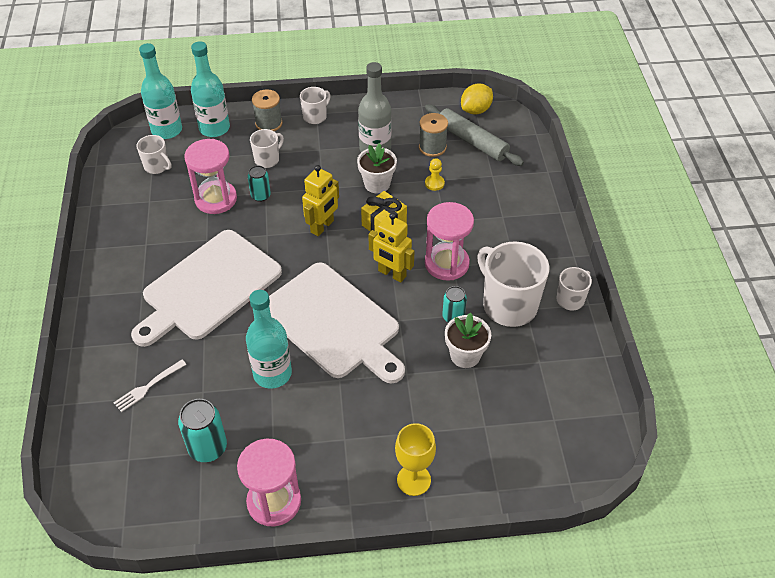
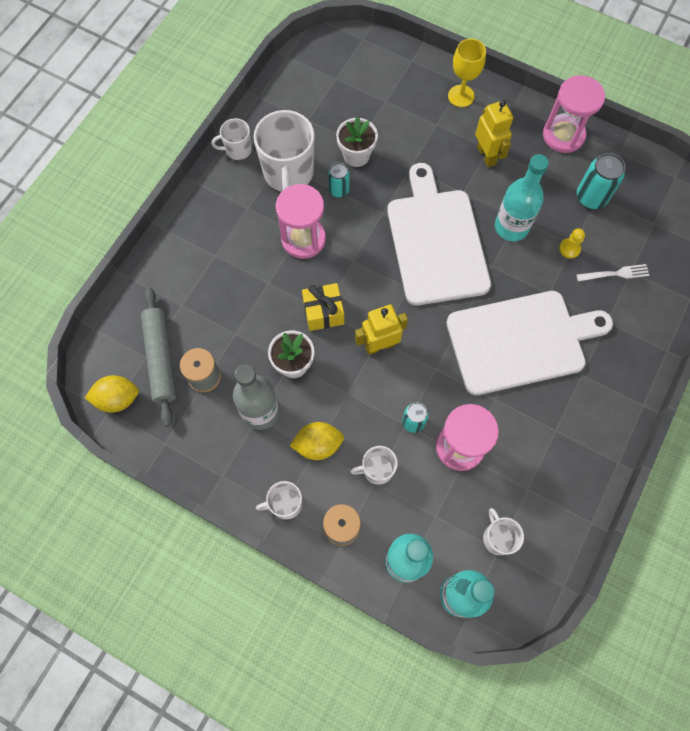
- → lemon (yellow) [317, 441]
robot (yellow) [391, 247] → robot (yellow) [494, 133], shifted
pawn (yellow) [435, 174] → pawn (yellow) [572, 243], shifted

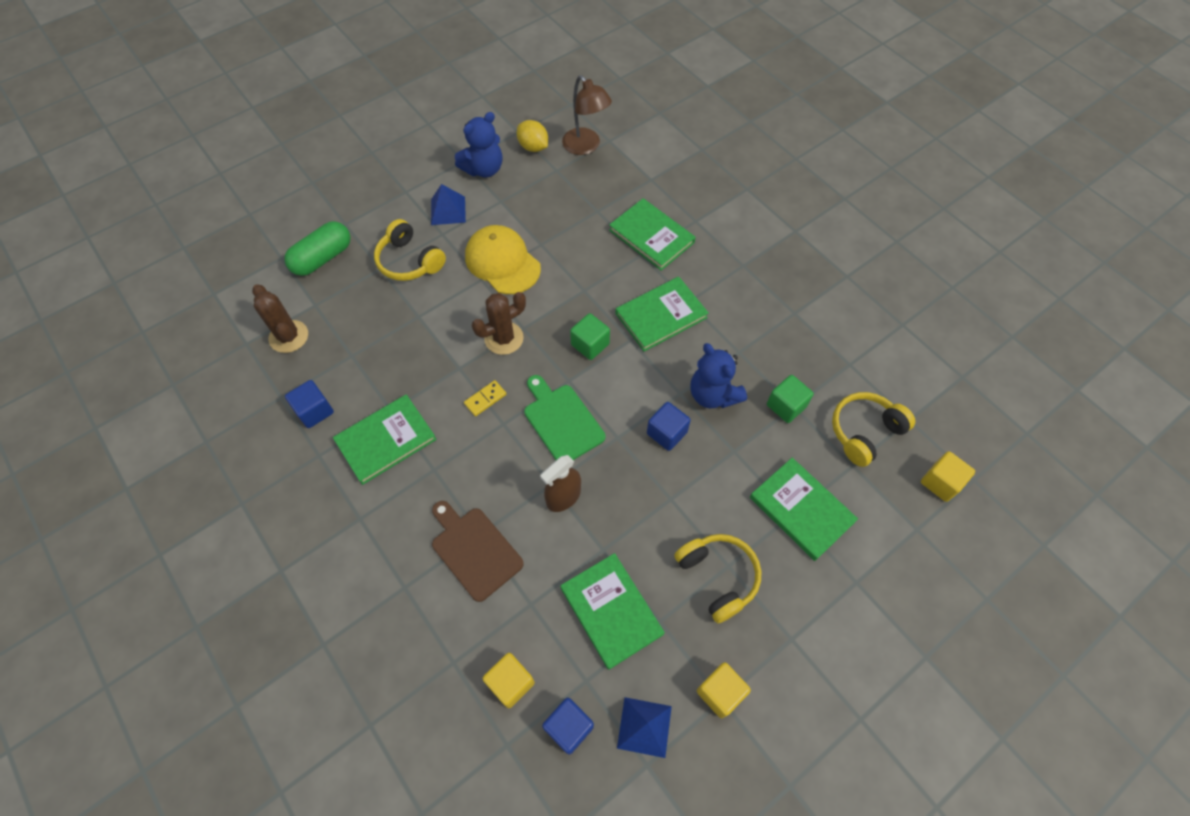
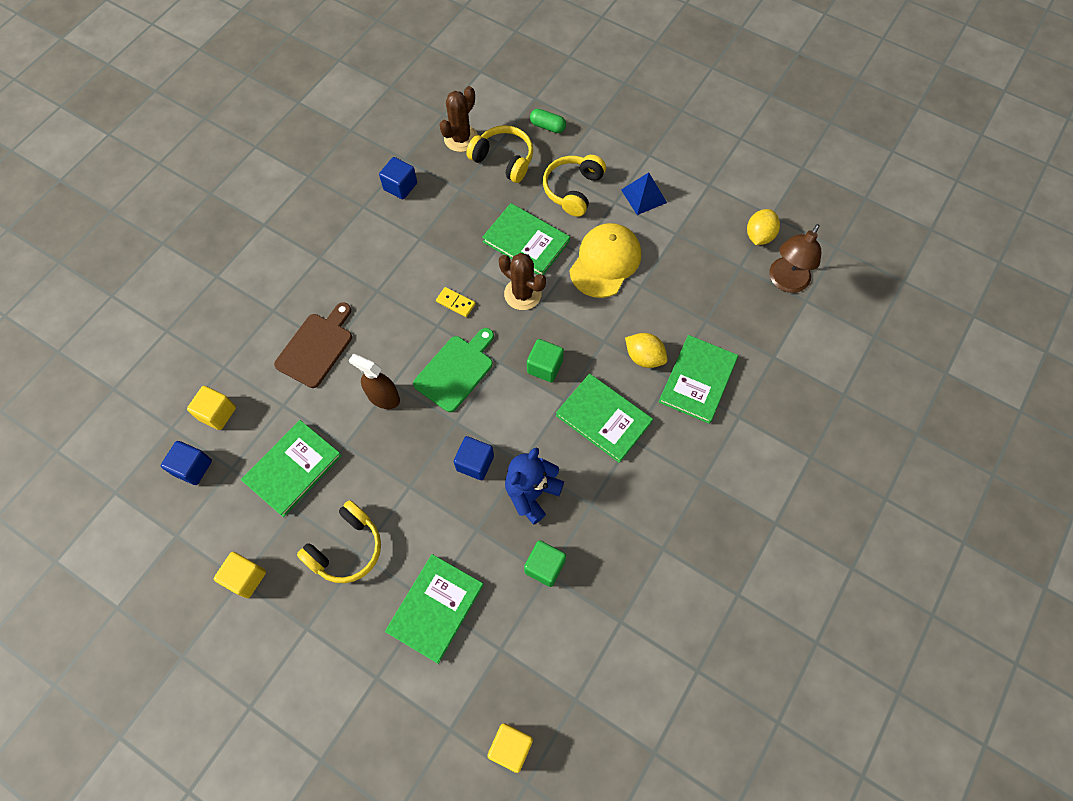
teddy bear (blue) [478, 145] → -
pyramid (blue) [644, 727] → -
- → lemon (yellow) [646, 350]
book (green) [385, 439] → book (green) [526, 239], shifted
headphones (yellow) [873, 429] → headphones (yellow) [499, 154], shifted
capsule (green) [317, 248] → capsule (green) [548, 121], x0.58

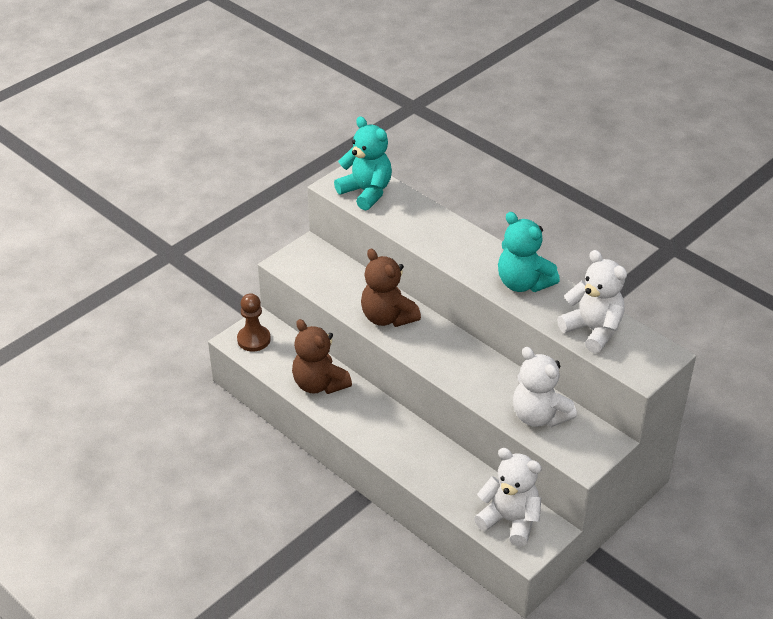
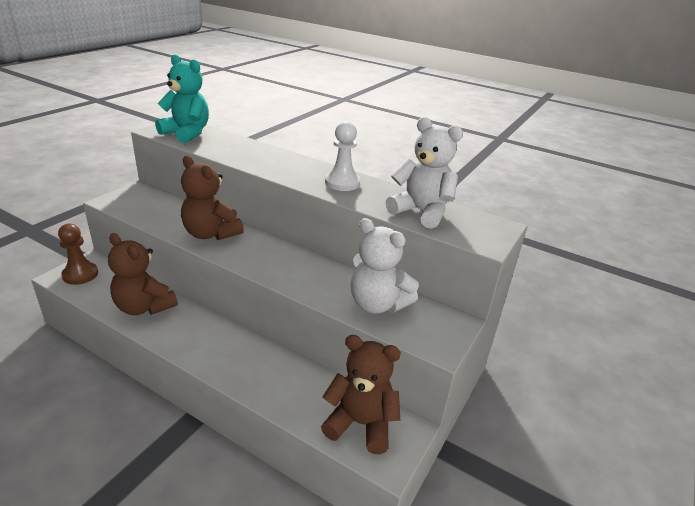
teddy bear (turquoise) [529, 252] → pawn (white) [342, 156]
teddy bear (white) [508, 497] → teddy bear (brown) [361, 394]

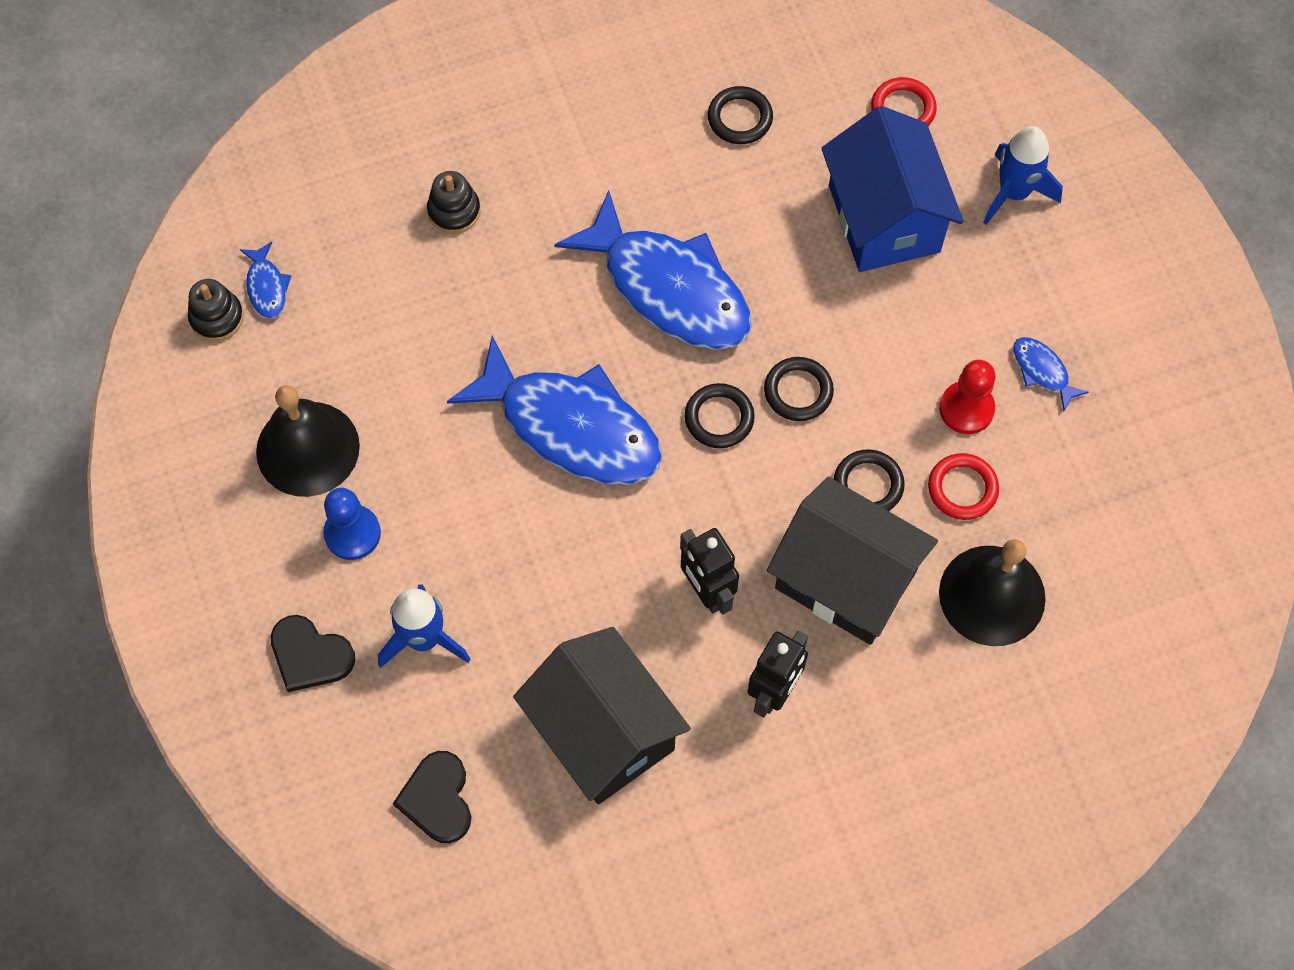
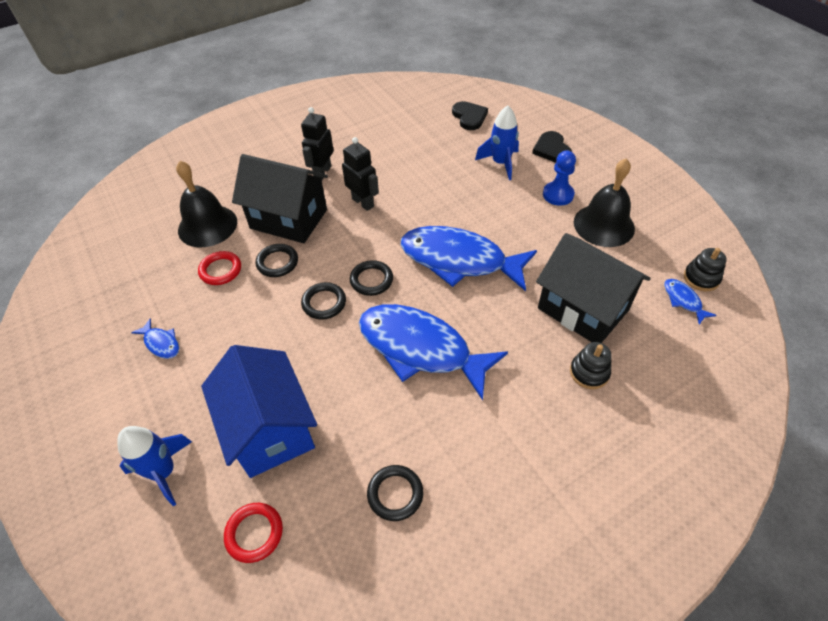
pawn (red) [967, 397] → -
house (black) [602, 715] → house (black) [593, 288], shifted
heart (black) [313, 653] → heart (black) [552, 147], 120 degrees counterclockwise

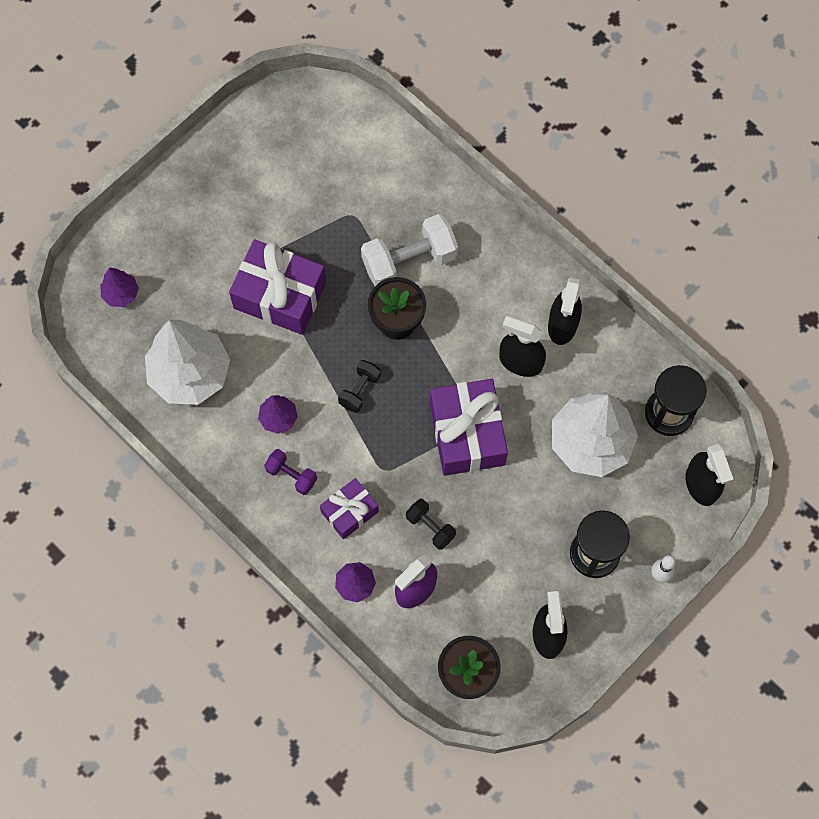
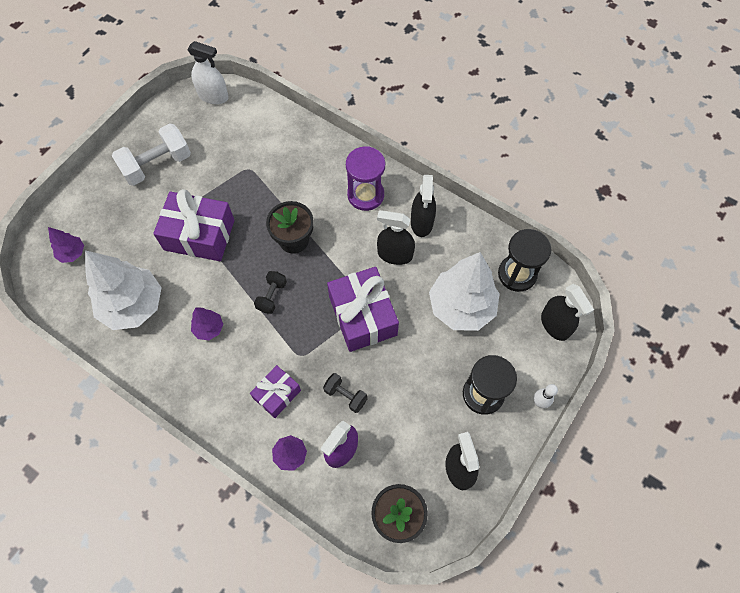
dumbbell (purple) [290, 472] → -
- → spray bottle (white) [208, 72]
- → hourglass (purple) [365, 178]
dumbbell (white) [409, 250] → dumbbell (white) [151, 154], shifted

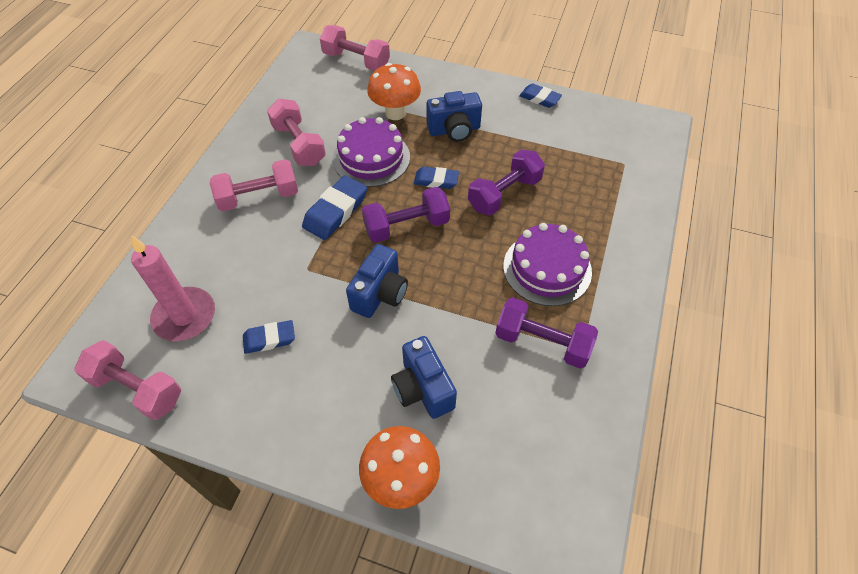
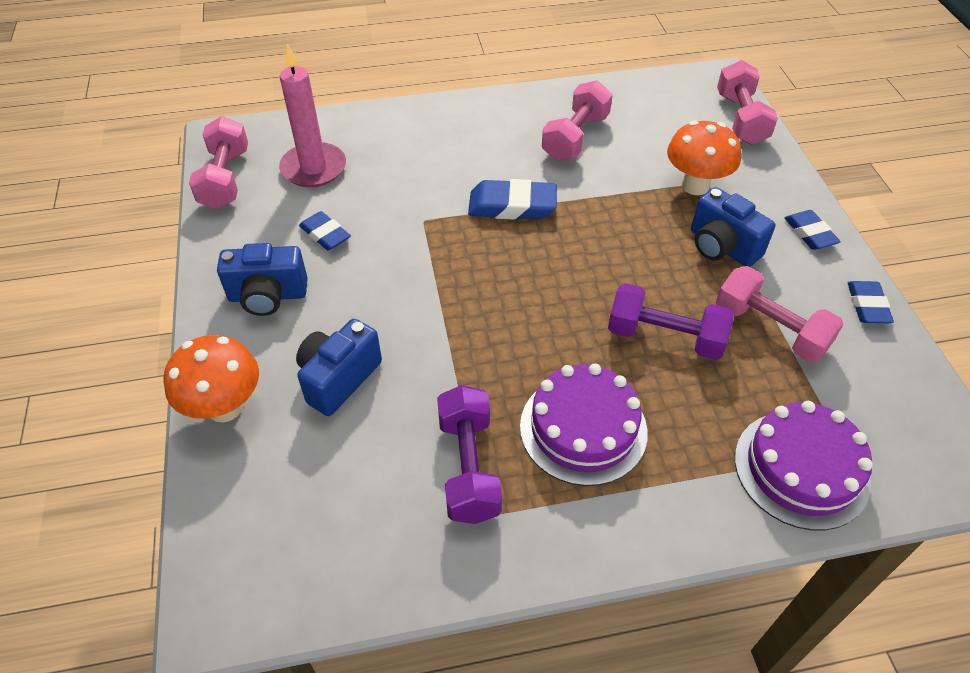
dumbbell (purple) [406, 215] → -
dumbbell (pink) [254, 185] → dumbbell (pink) [780, 314], shifted
cake (purple) [371, 152] → cake (purple) [804, 465], shifted
camera (blue) [377, 281] → camera (blue) [262, 279], shifted
eraser (blue) [436, 178] → eraser (blue) [812, 230], shifted

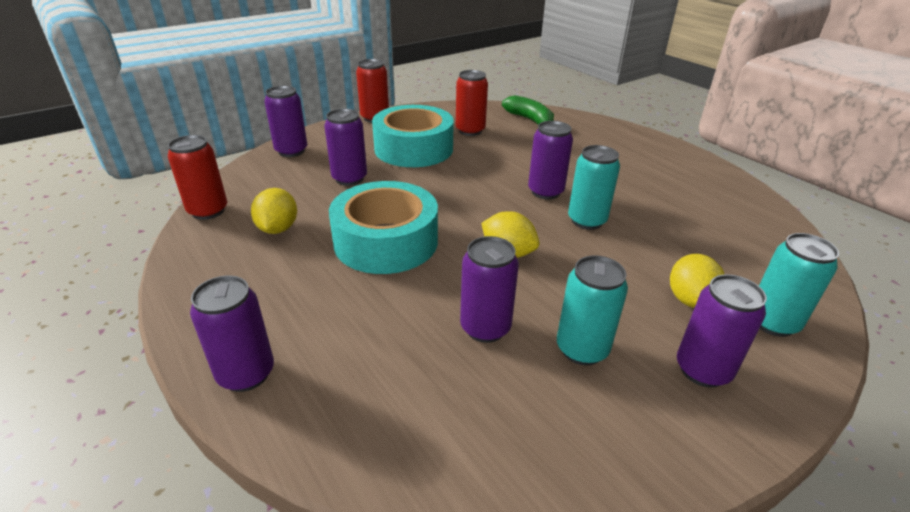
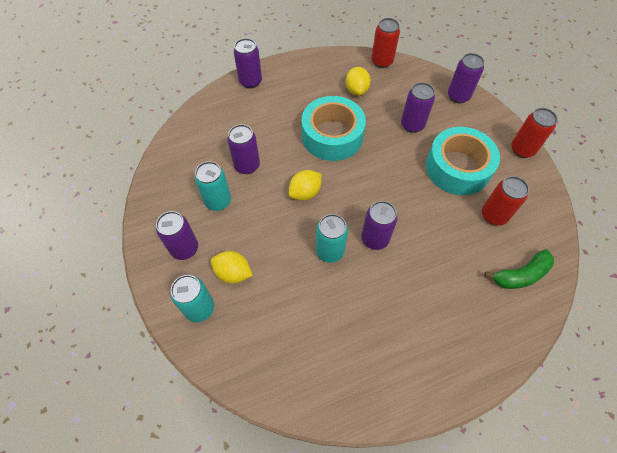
lemon (yellow) [274, 211] → lemon (yellow) [358, 81], 75 degrees clockwise

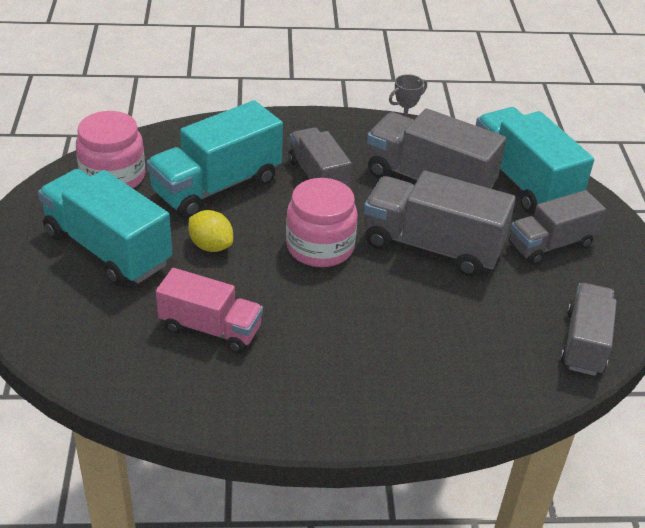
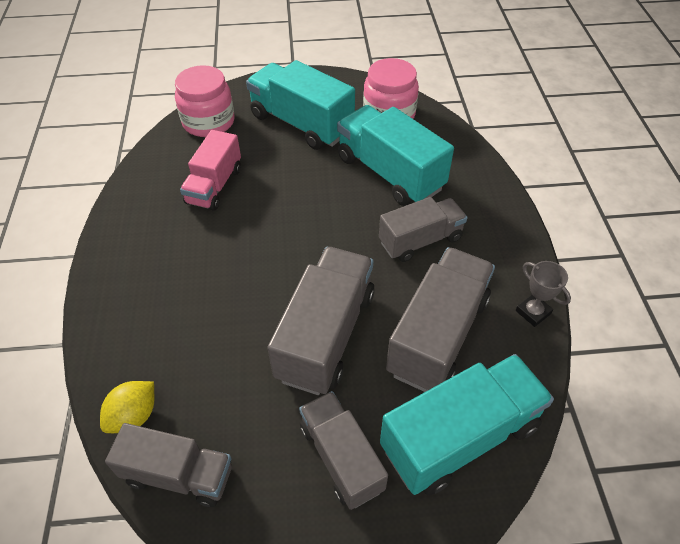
lemon (yellow) [210, 231] → lemon (yellow) [127, 407], shifted
jar (pink) [322, 222] → jar (pink) [205, 101], shifted
truck (turquoise) [105, 227] → truck (turquoise) [300, 105], 90 degrees counterclockwise

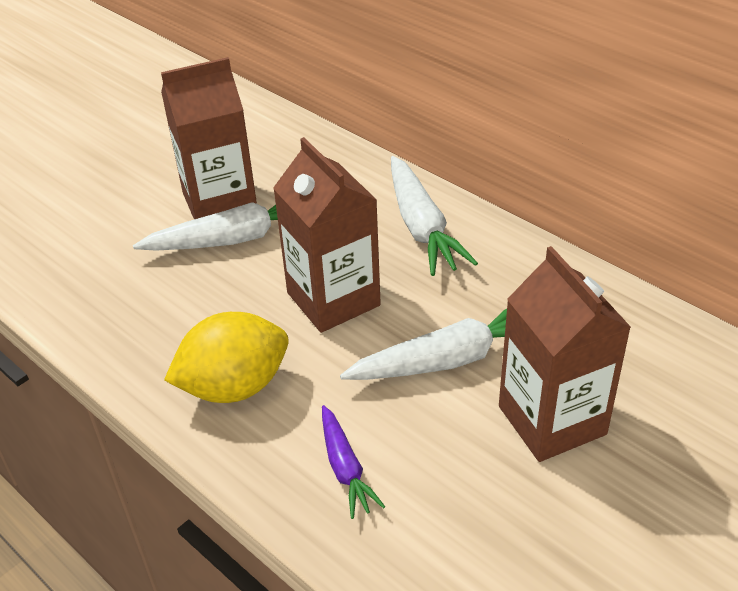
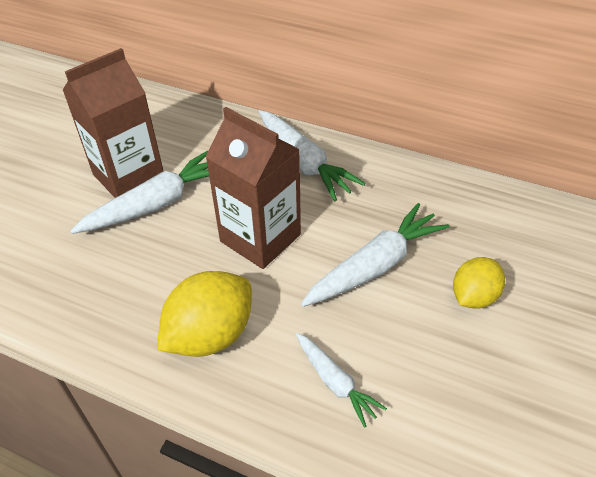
carton (brown) [565, 354] → lemon (yellow) [479, 283]
carrot (purple) [353, 462] → carrot (white) [341, 380]

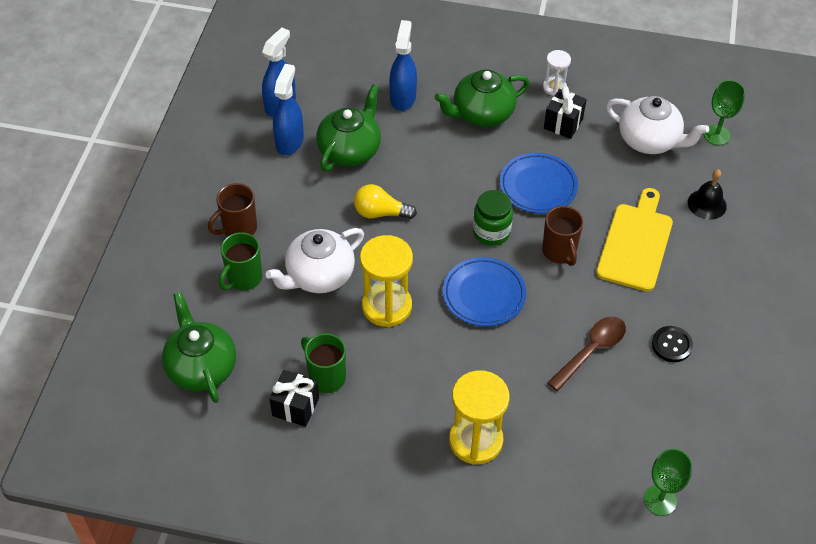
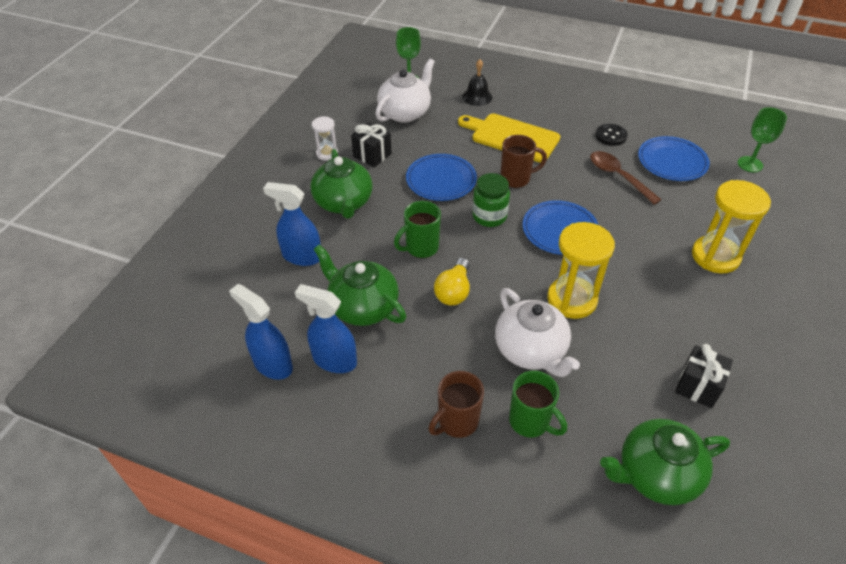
- → plate (blue) [674, 158]
mug (green) [323, 363] → mug (green) [417, 229], shifted
mug (brown) [232, 209] → mug (brown) [456, 404], 75 degrees clockwise

